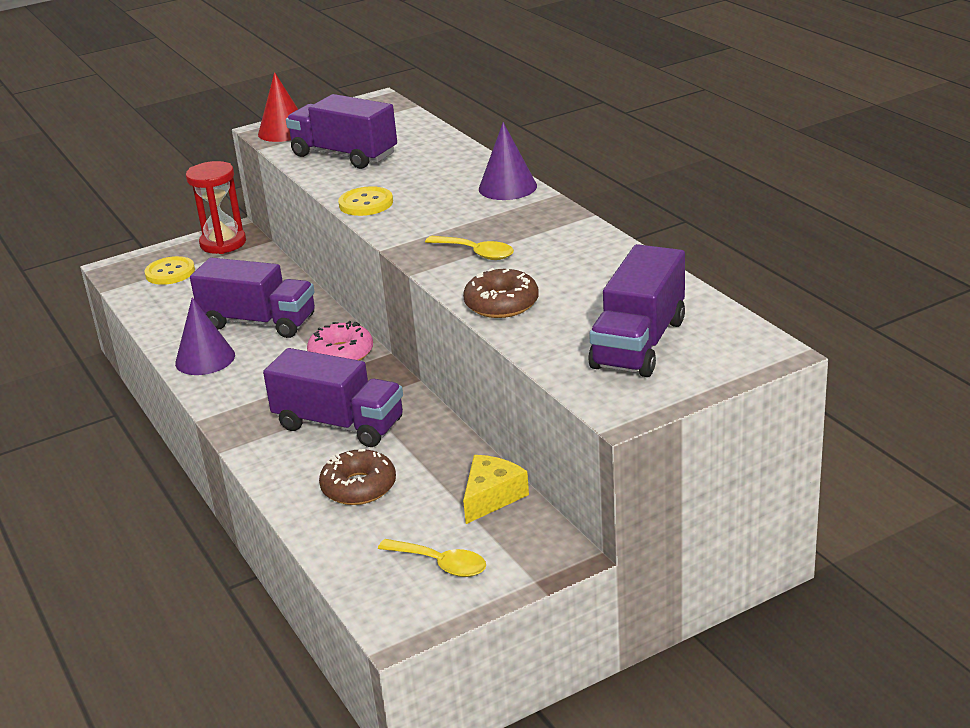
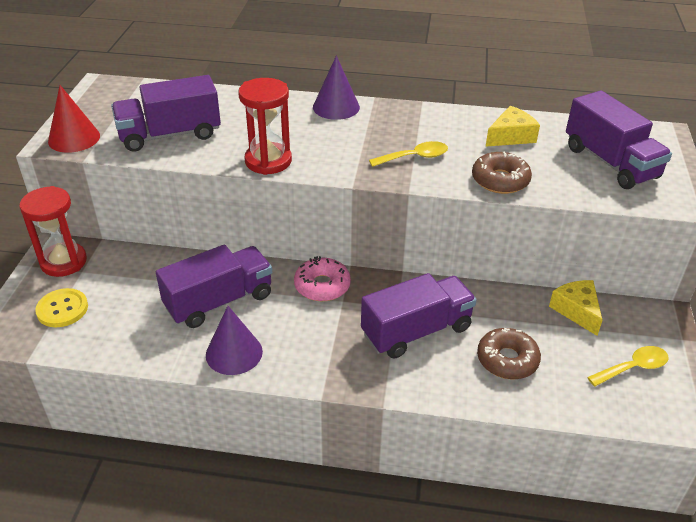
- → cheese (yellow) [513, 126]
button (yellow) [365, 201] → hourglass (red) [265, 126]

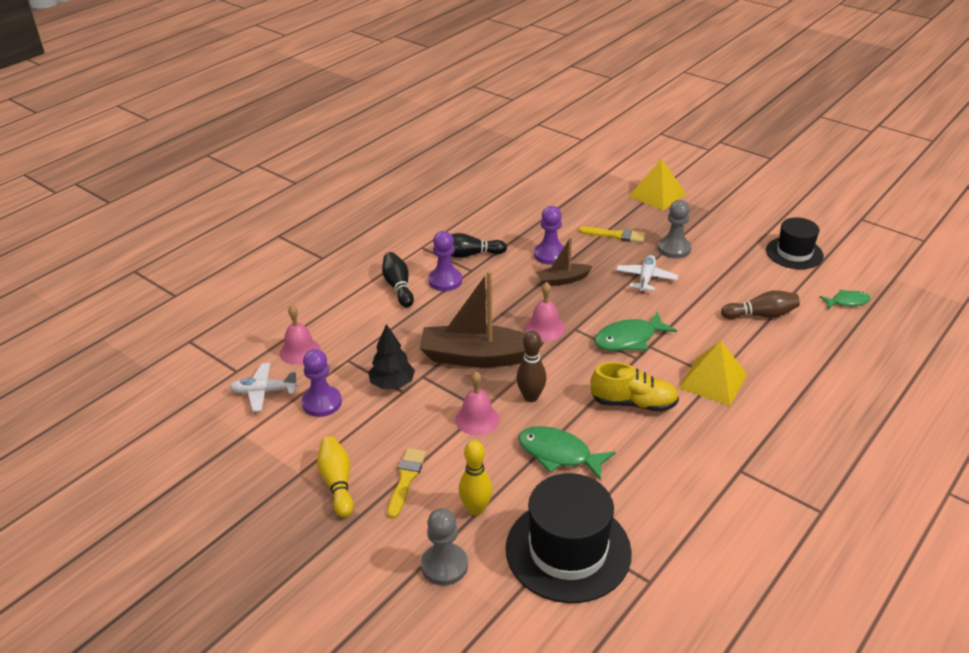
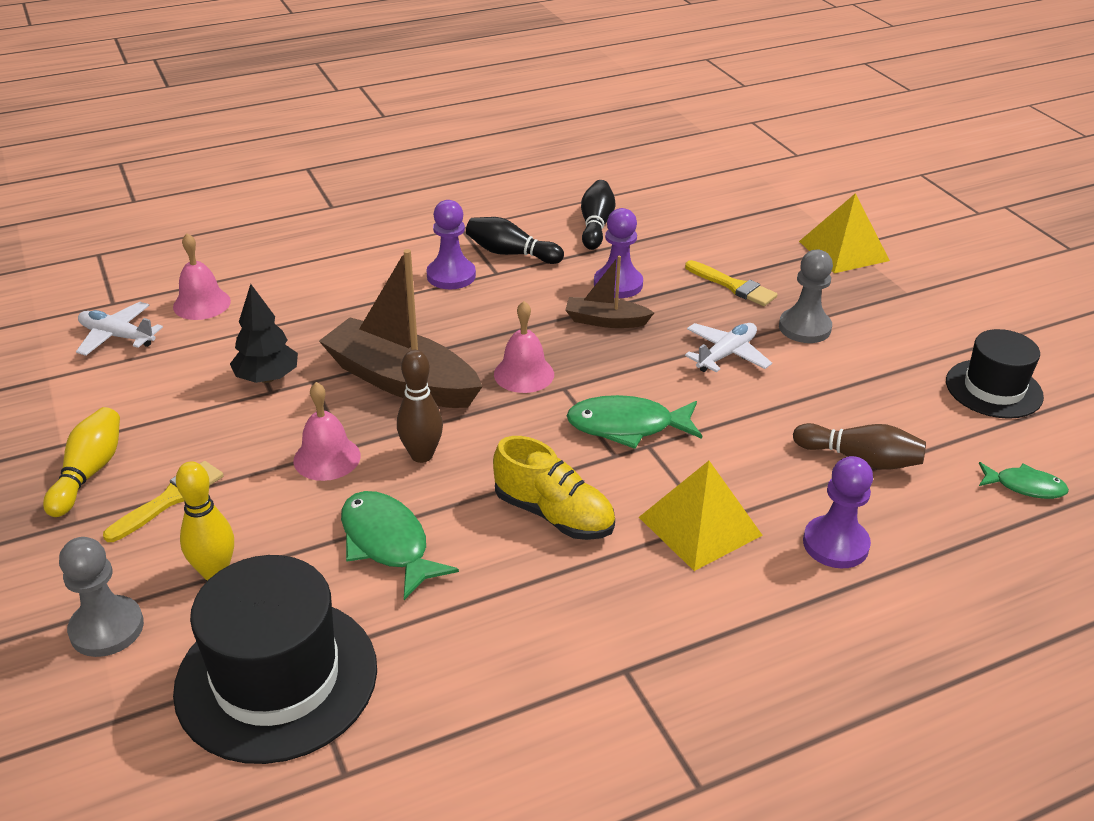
pawn (purple) [322, 383] → pawn (purple) [838, 512], shifted
bowling pin (black) [398, 279] → bowling pin (black) [598, 215], shifted

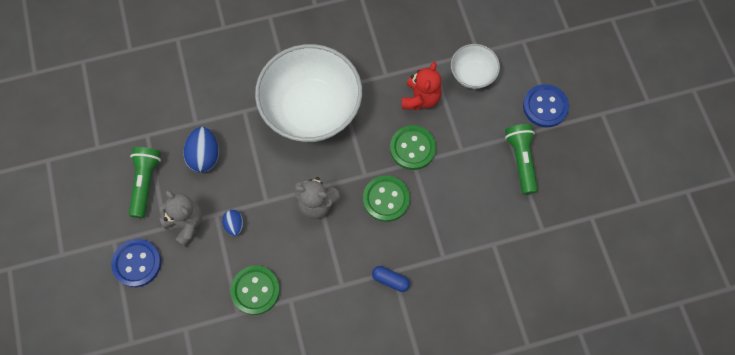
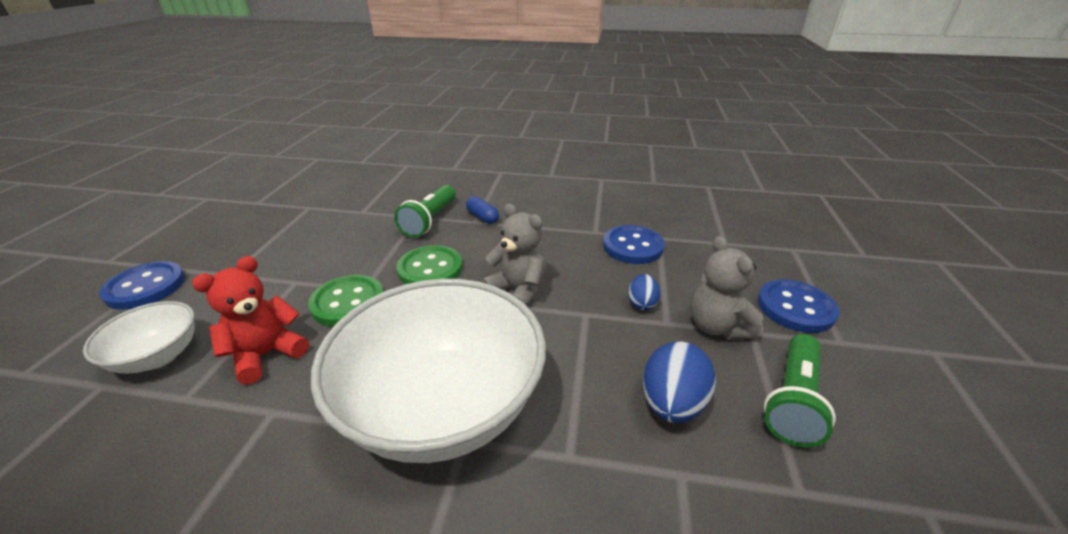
flashlight (green) [521, 159] → flashlight (green) [425, 211], shifted
button (green) [255, 290] → button (blue) [634, 244]

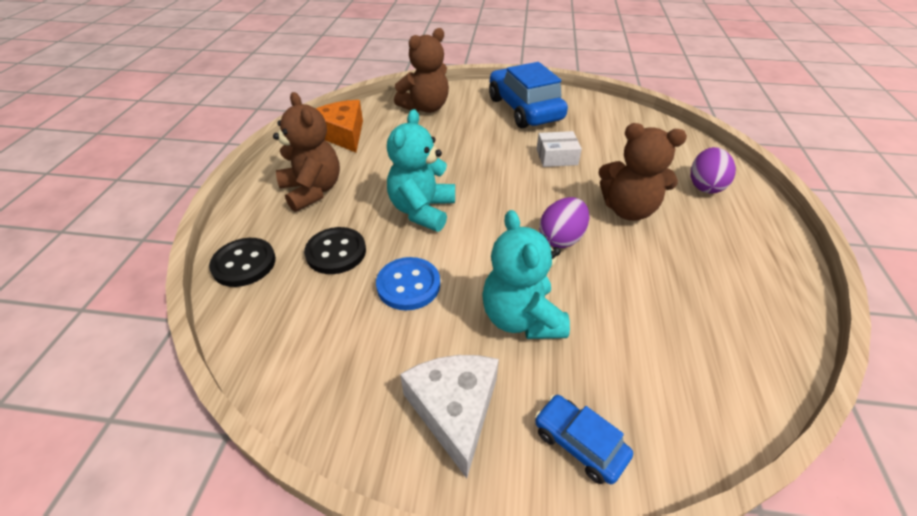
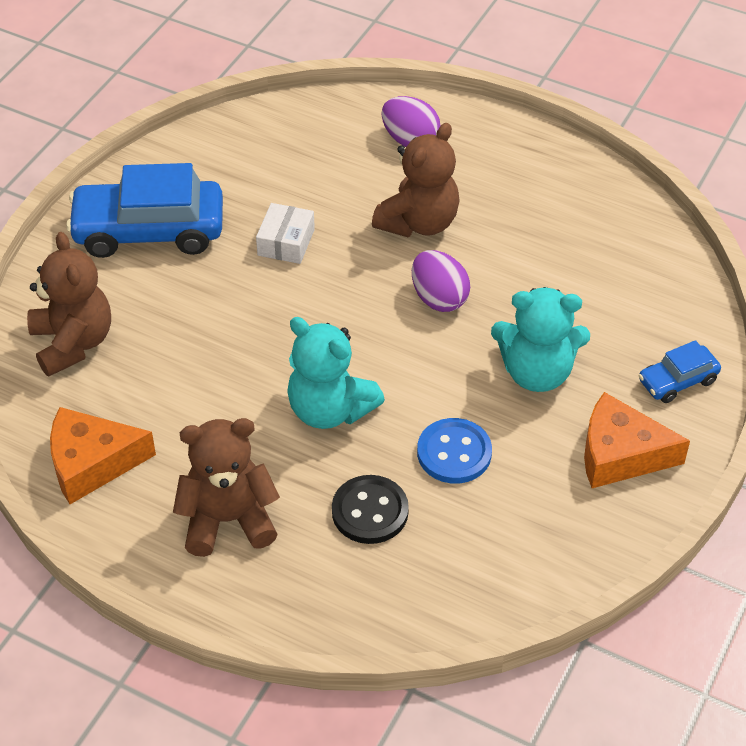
button (black) [242, 262] → -
cheese (white) [449, 416] → cheese (orange) [637, 440]

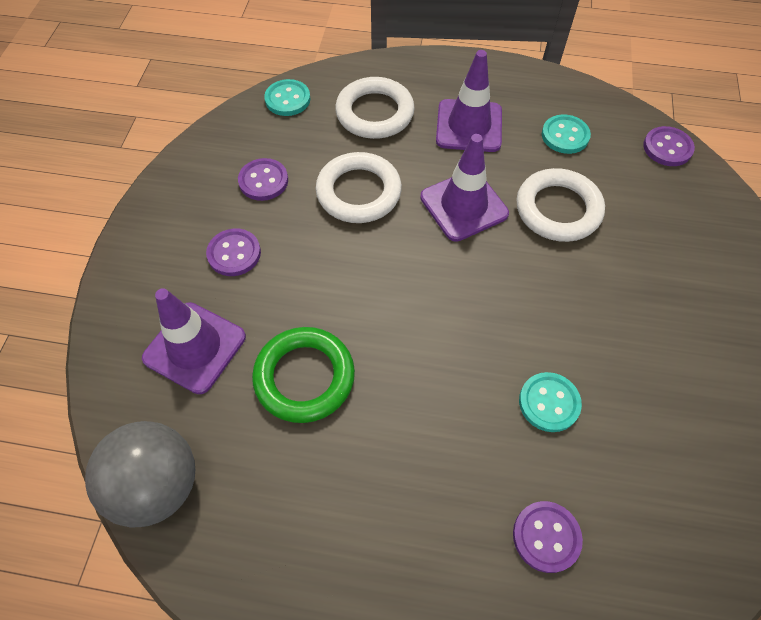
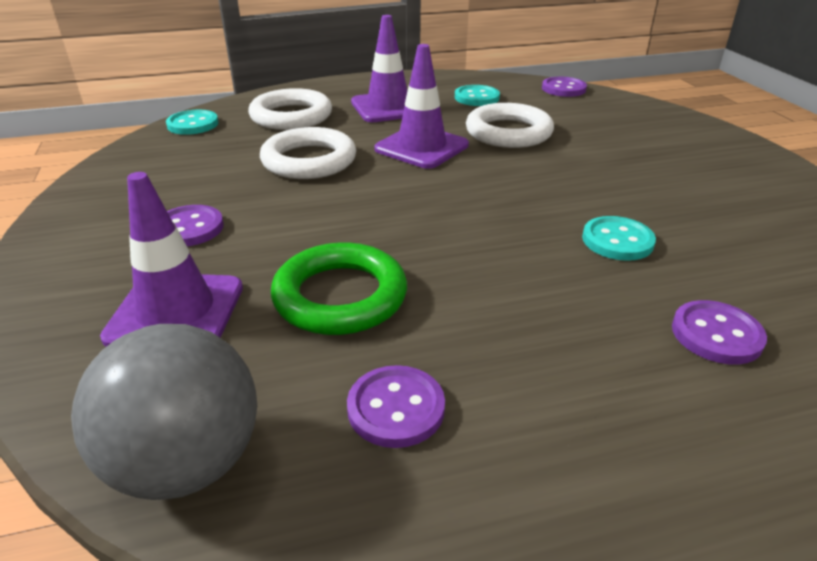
button (purple) [263, 179] → button (purple) [396, 406], shifted

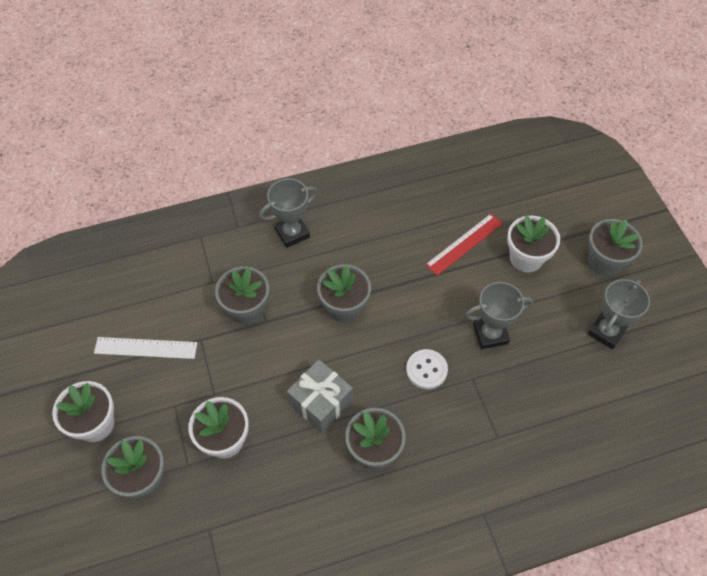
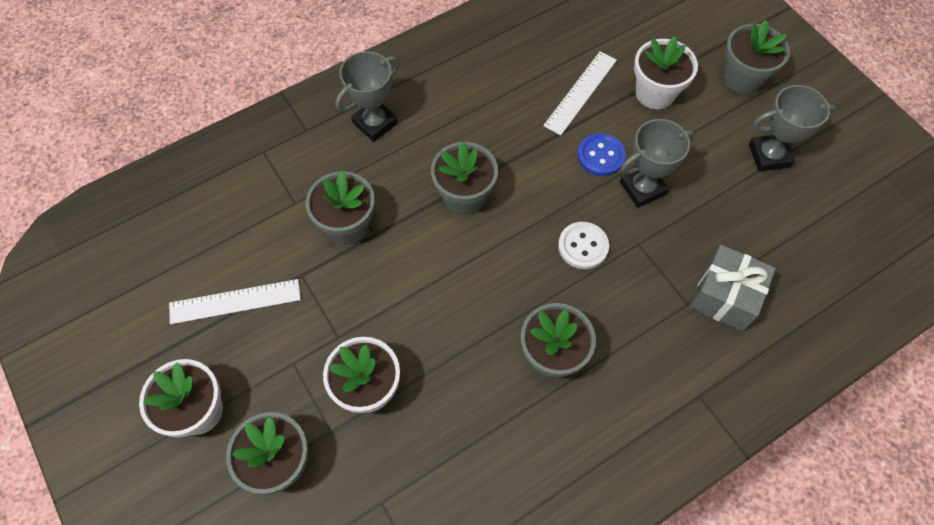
- → button (blue) [601, 154]
gift (grey) [320, 396] → gift (grey) [732, 288], shifted
ruler (red) [464, 245] → ruler (white) [580, 93]
trophy (grey) [618, 314] → trophy (grey) [793, 128], 60 degrees clockwise

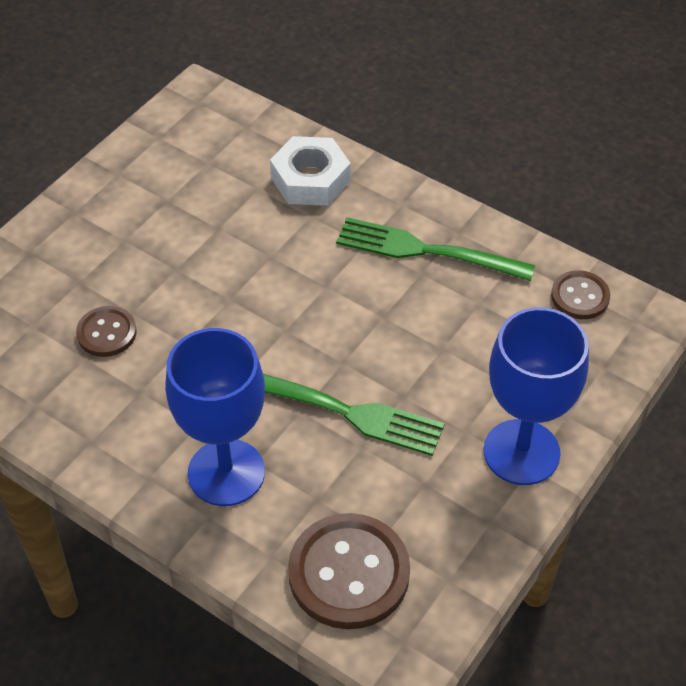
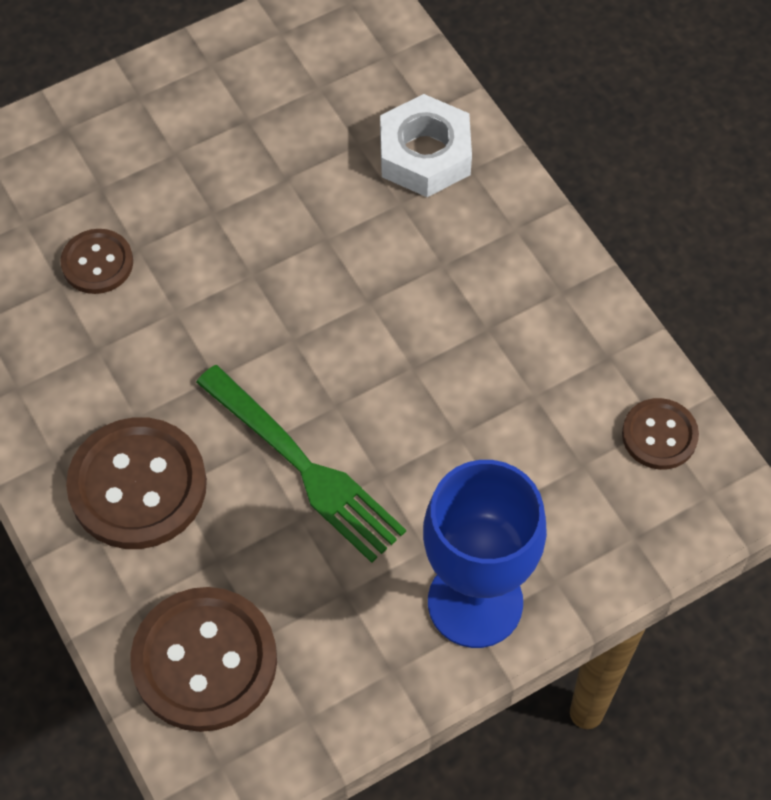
fork (green) [435, 249] → -
goblet (blue) [215, 417] → button (brown) [136, 483]

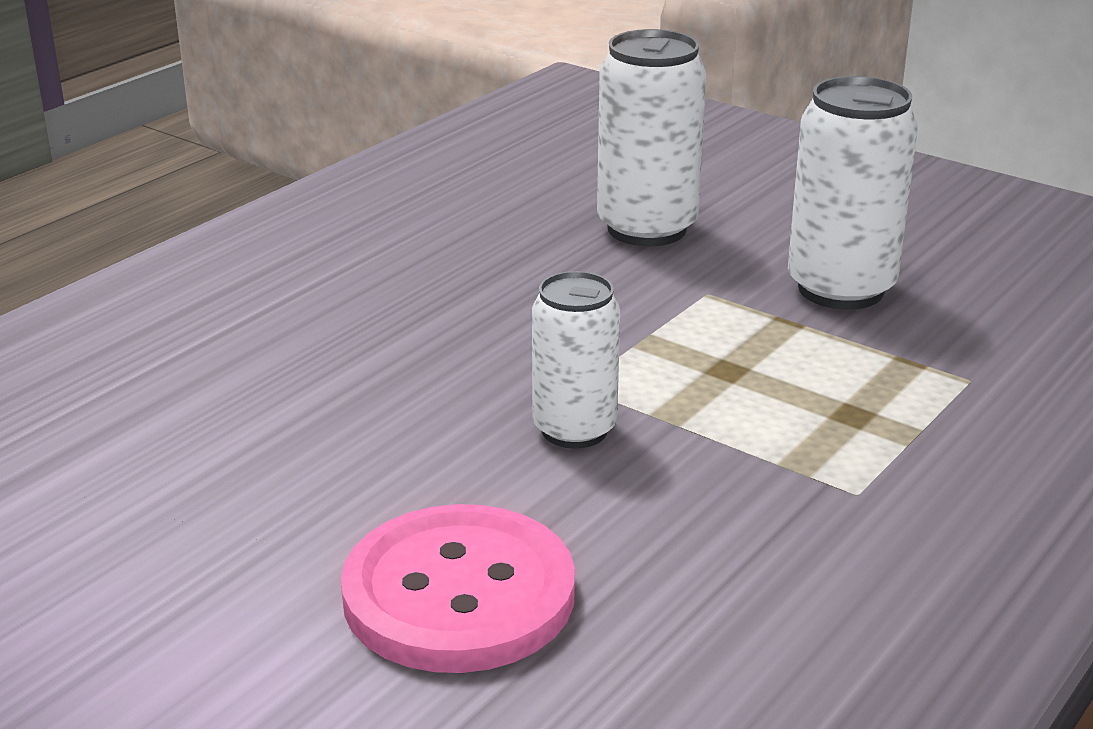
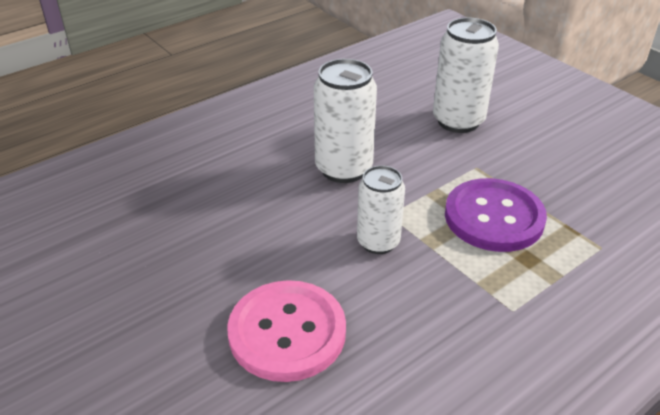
- → button (purple) [496, 215]
can (white) [853, 192] → can (white) [345, 121], shifted

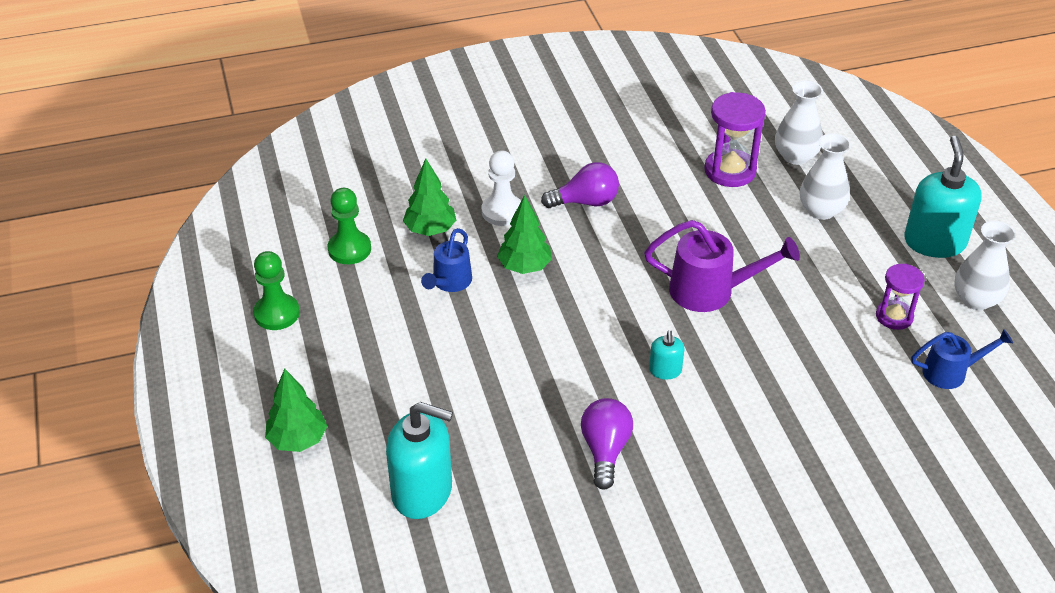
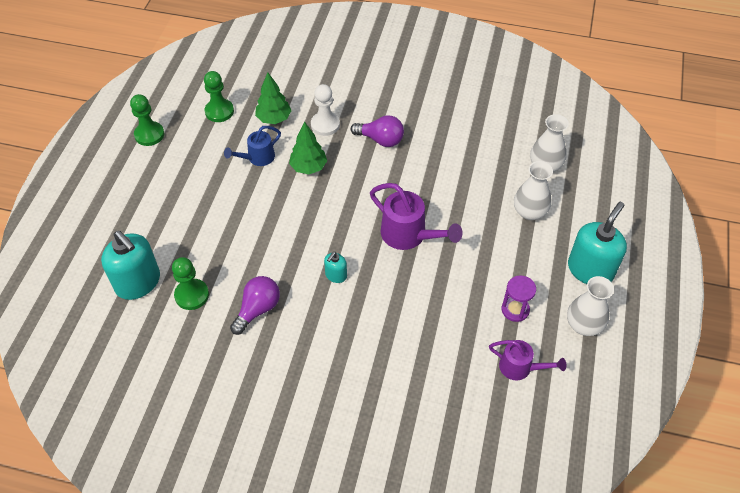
tree (green) [296, 410] → -
hourglass (purple) [735, 139] → -
- → pawn (green) [190, 283]
watering can (blue) [962, 359] → watering can (purple) [527, 360]

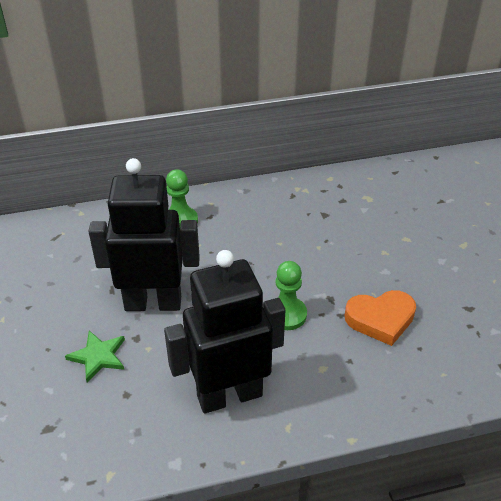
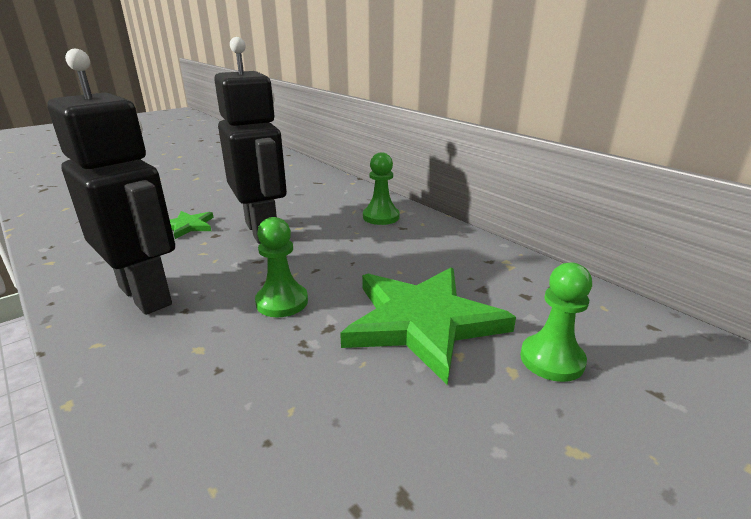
heart (orange) [380, 318] → -
- → star (green) [428, 326]
- → pawn (green) [556, 322]

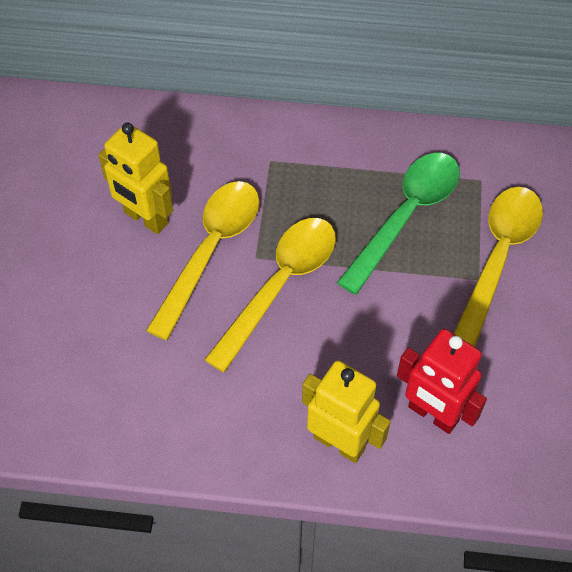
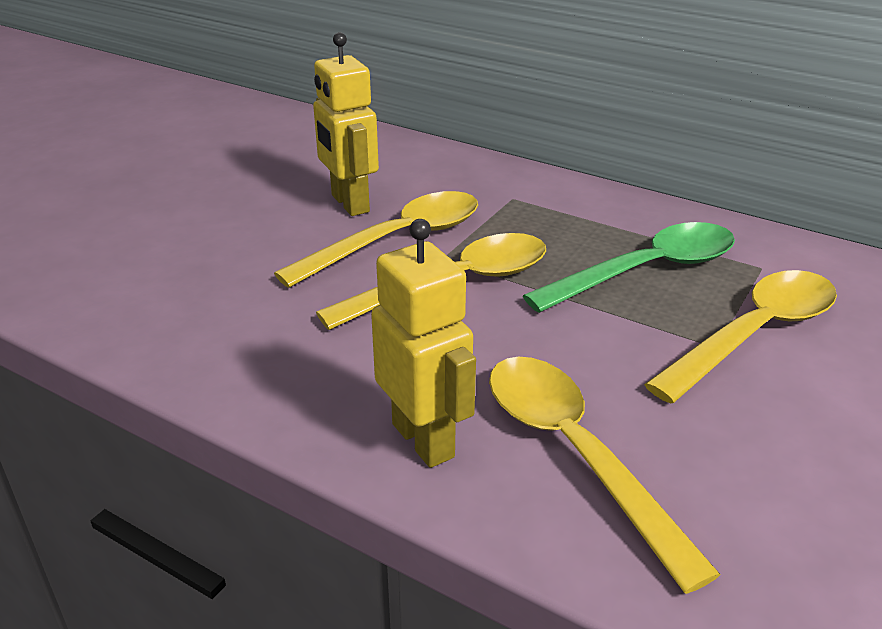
robot (red) [442, 381] → spoon (yellow) [605, 475]

